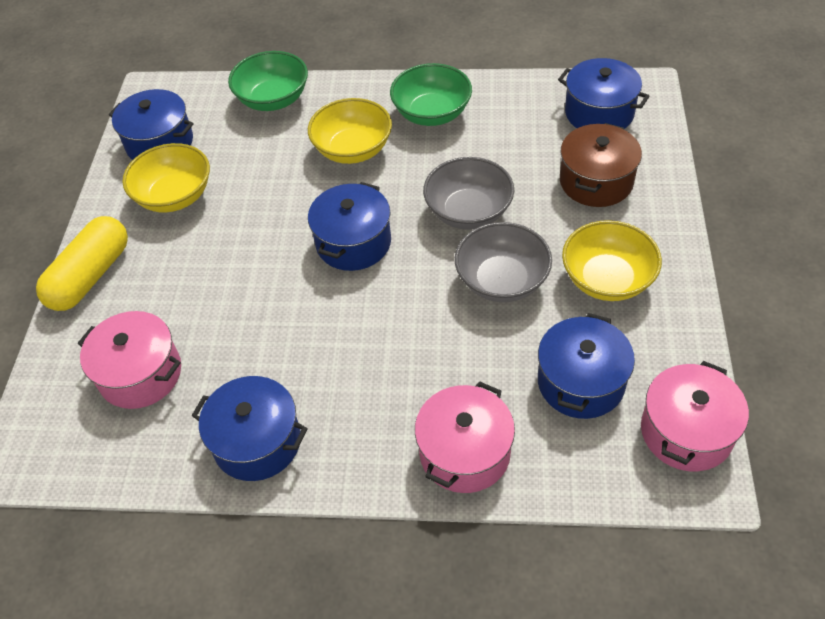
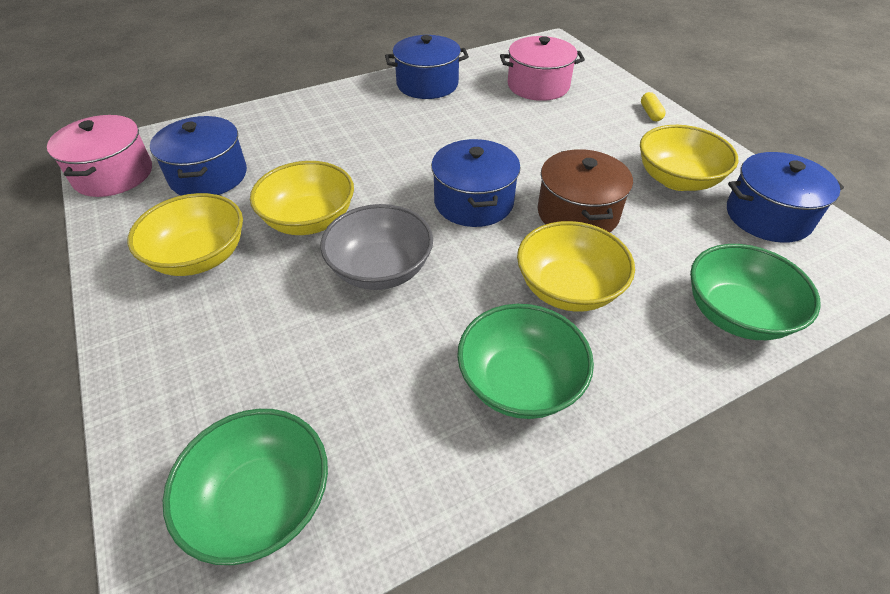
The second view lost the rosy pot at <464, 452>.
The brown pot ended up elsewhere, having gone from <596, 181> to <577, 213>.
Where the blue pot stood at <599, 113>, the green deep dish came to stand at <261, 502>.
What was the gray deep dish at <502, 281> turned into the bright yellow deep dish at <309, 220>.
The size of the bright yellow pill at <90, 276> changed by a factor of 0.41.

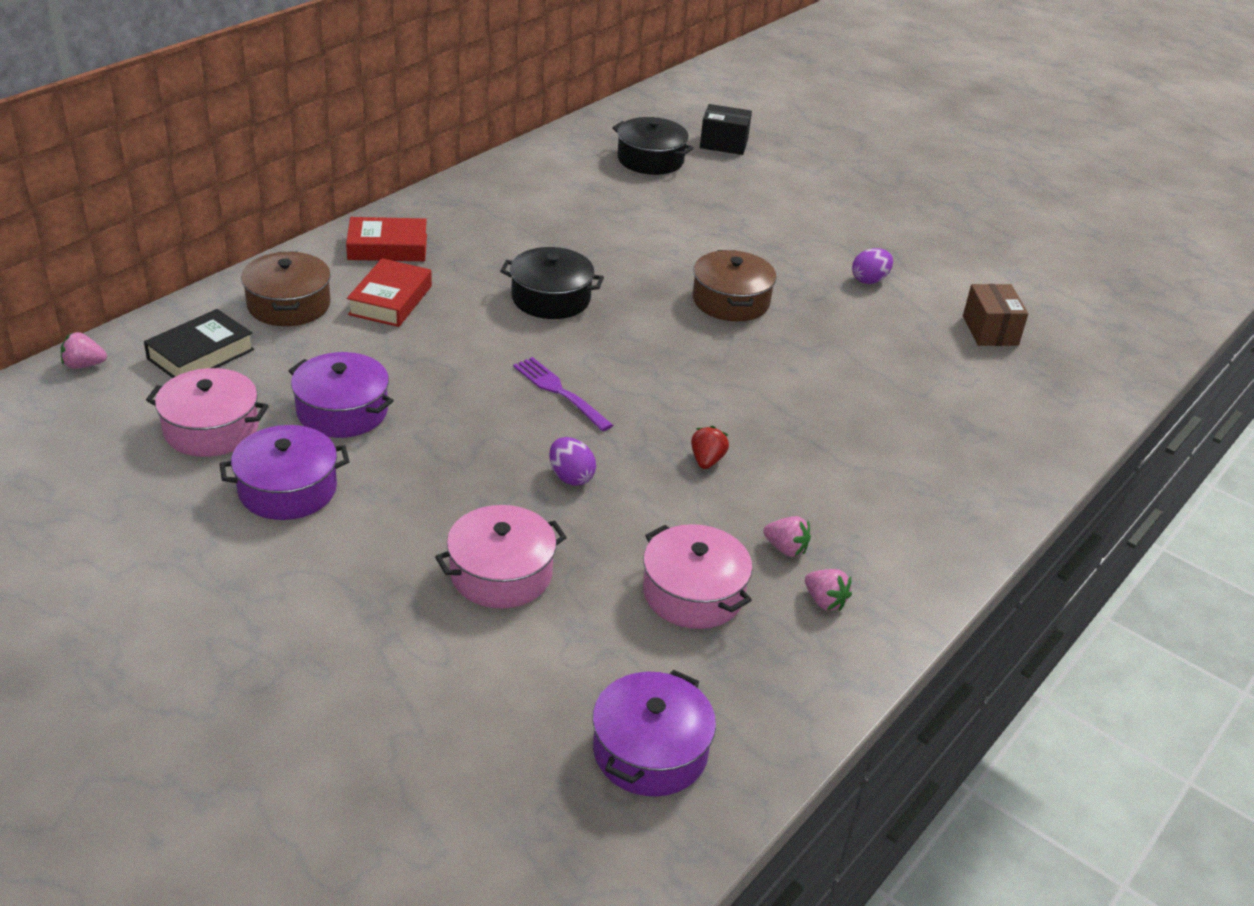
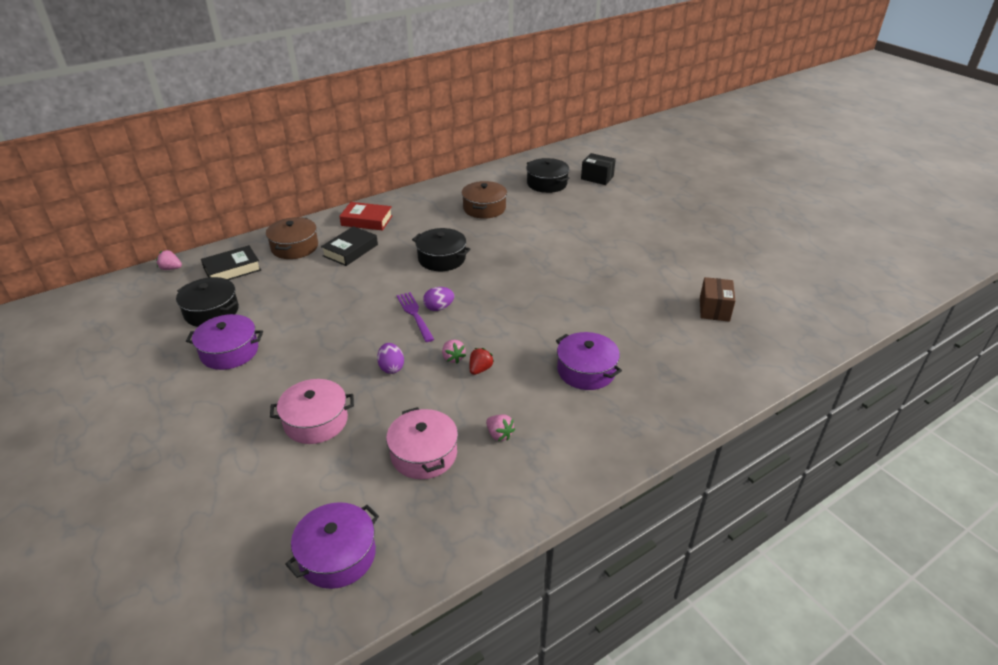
The purple pot ended up elsewhere, having gone from <342, 411> to <586, 371>.
The brown pot ended up elsewhere, having gone from <731, 301> to <484, 208>.
The rosy toy strawberry ended up elsewhere, having gone from <824, 601> to <453, 358>.
The purple egg ended up elsewhere, having gone from <869, 280> to <439, 308>.
What was the rosy pot at <211, 429> turned into the black pot at <211, 311>.
What was the crimson hardback at <390, 300> turned into the black hardback at <350, 250>.

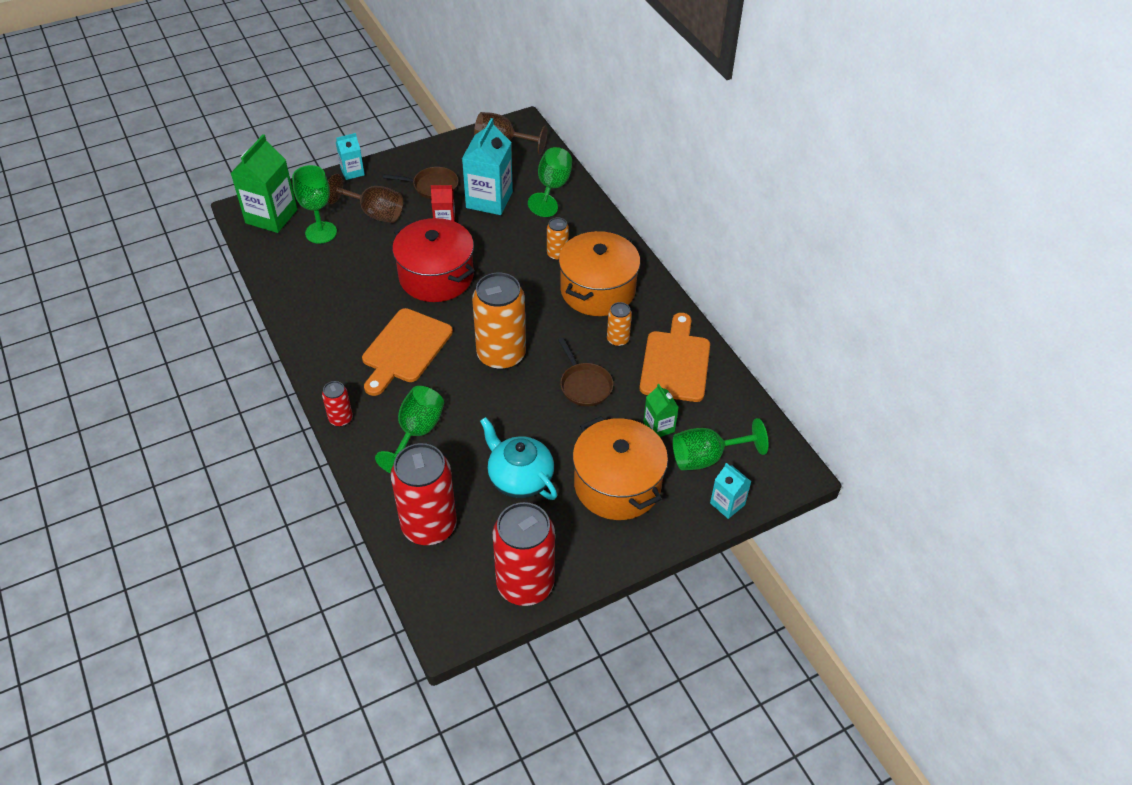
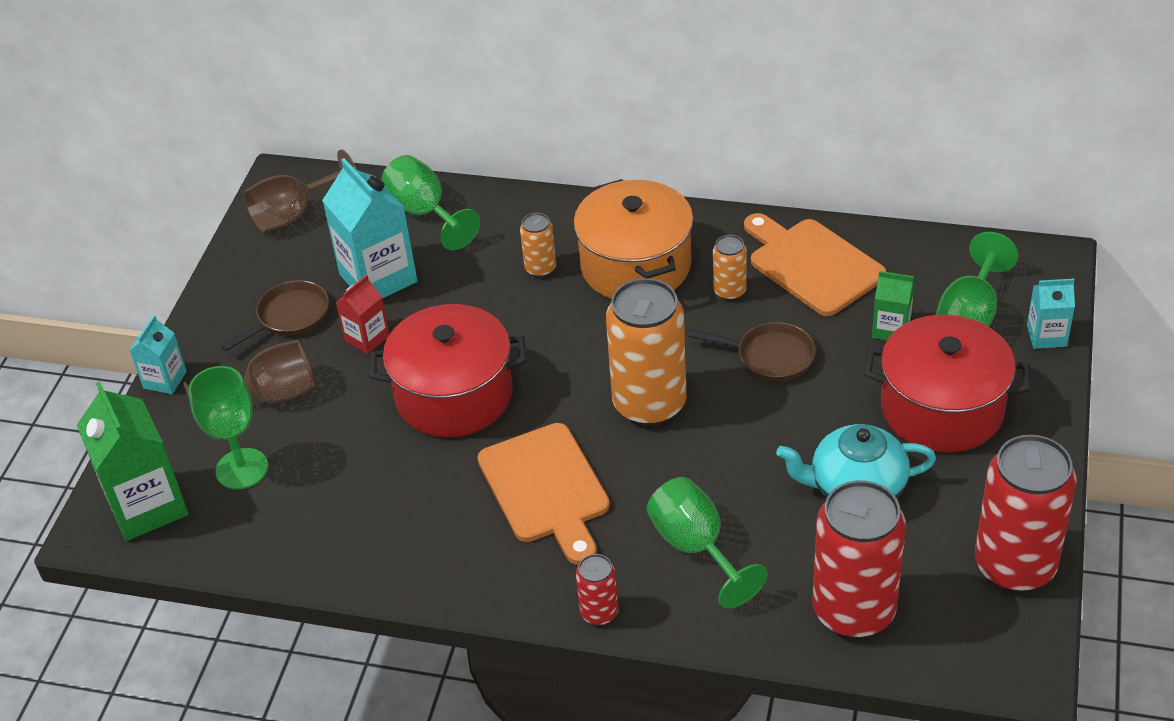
What was the orange pot at <617, 484> turned into the crimson pot at <942, 409>.

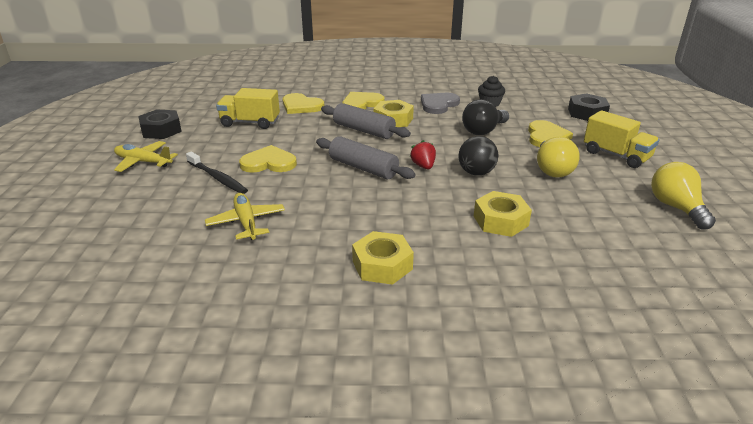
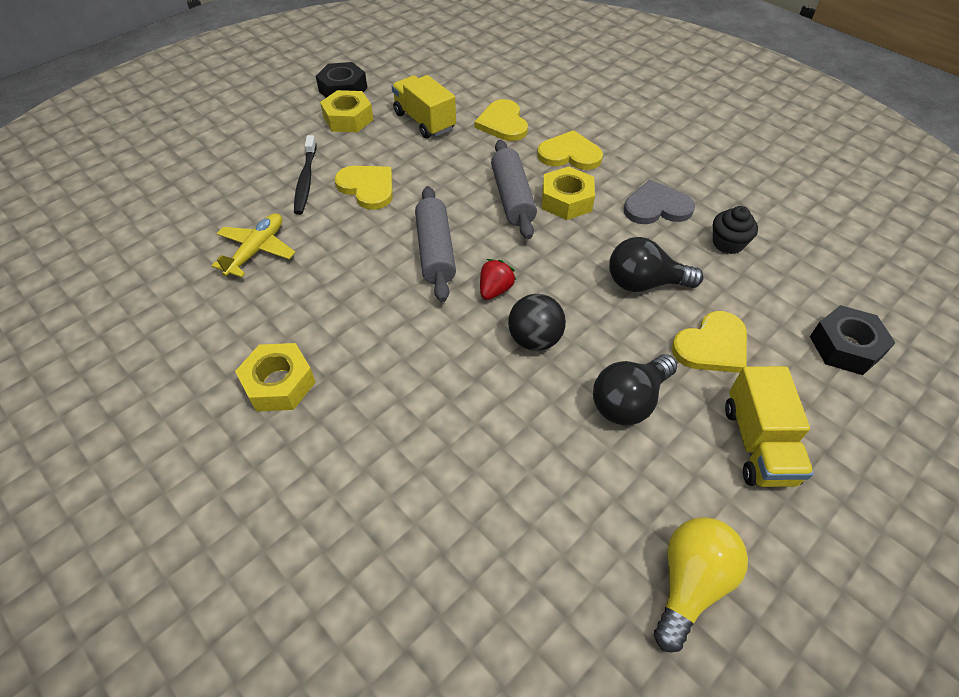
The second view lost the bright yellow aeroplane at <143, 162>.
The bright yellow nut ended up elsewhere, having gone from <500, 221> to <348, 119>.
What was the bright yellow lightbulb at <552, 170> turned into the black lightbulb at <629, 401>.

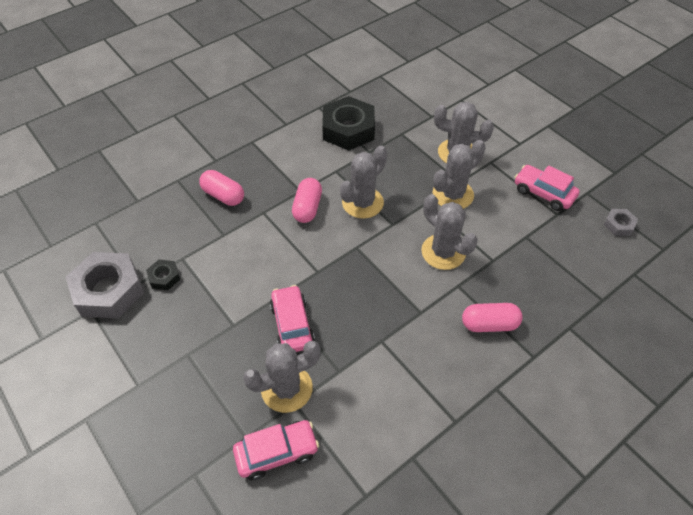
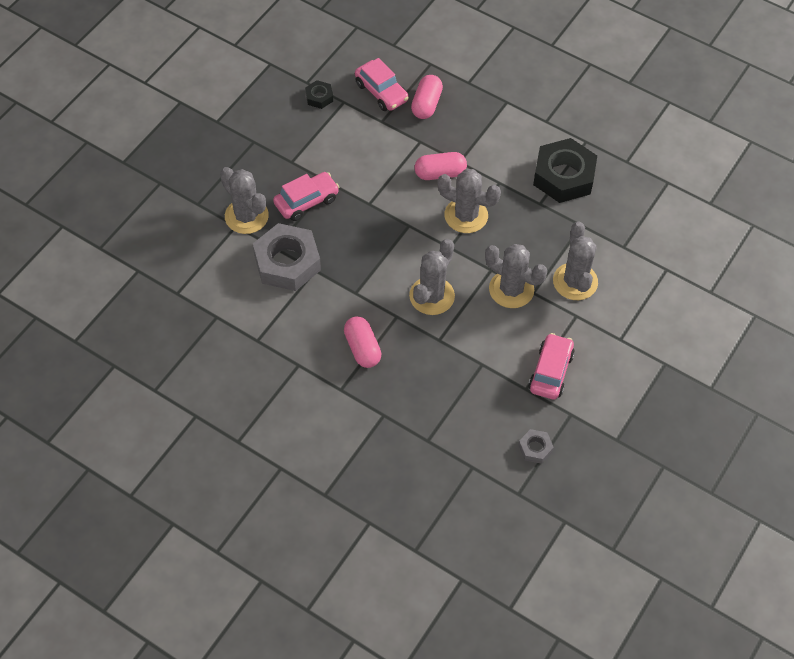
The gray nut ended up elsewhere, having gone from <109, 290> to <287, 262>.
The rosy car ended up elsewhere, having gone from <277, 452> to <381, 92>.

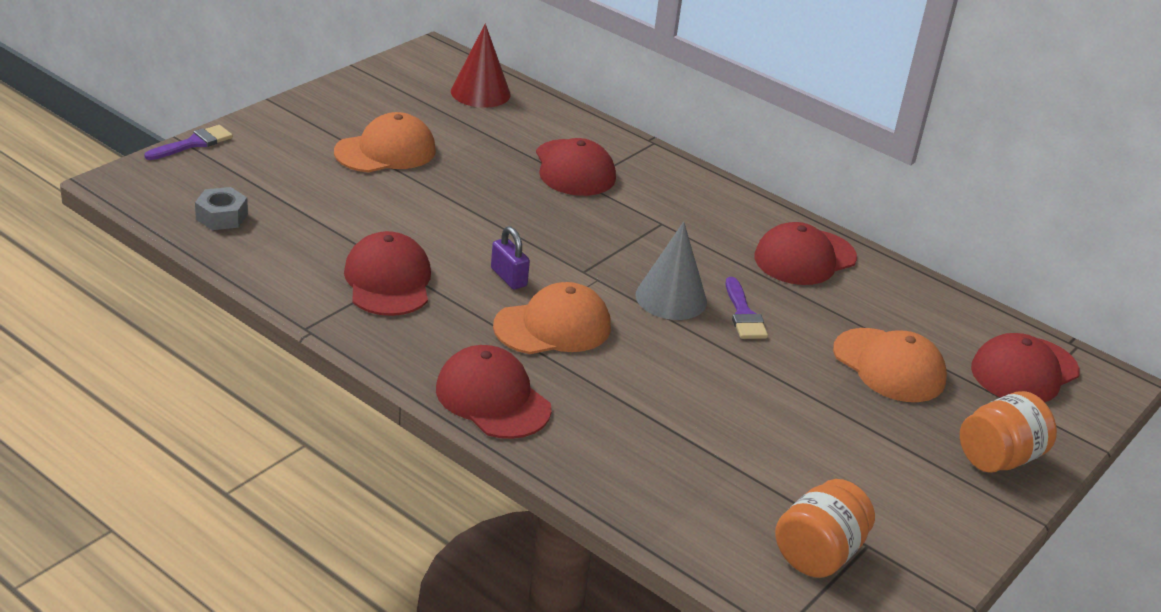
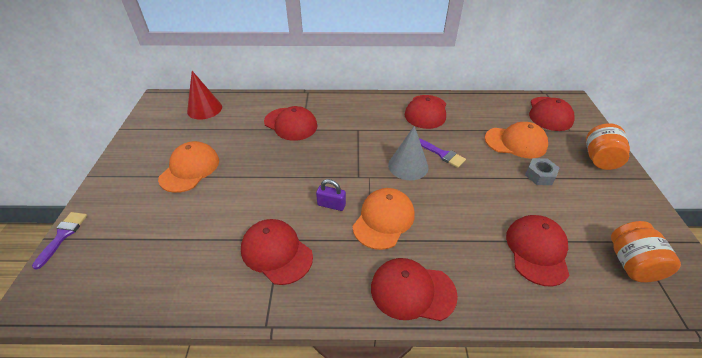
The second view gained the crimson baseball cap at <537, 250>.
The gray nut ended up elsewhere, having gone from <222, 216> to <540, 175>.

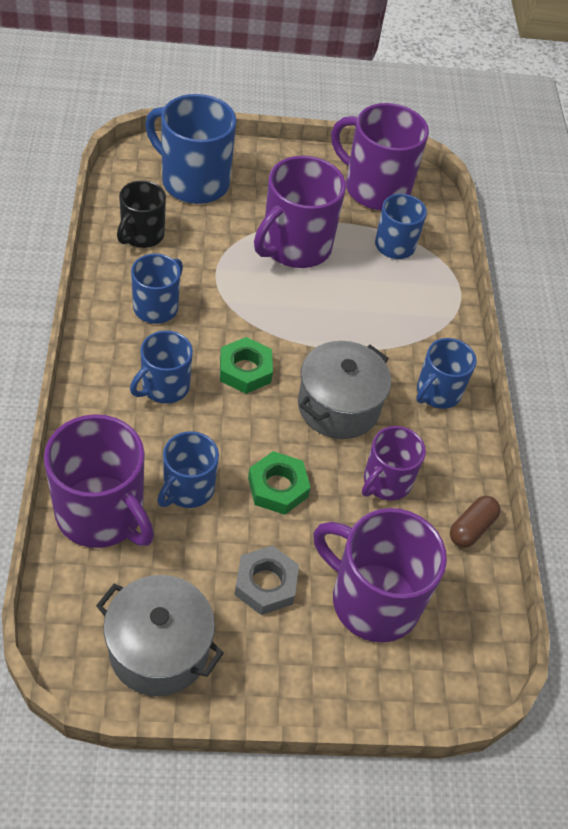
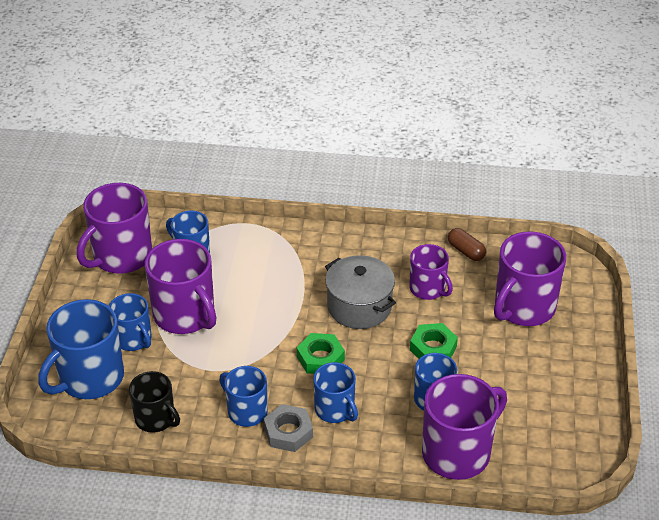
The second view lost the gray pot at <159, 649>.
The gray nut ended up elsewhere, having gone from <266, 584> to <288, 432>.
The blue coffee mug ended up elsewhere, having gone from <437, 392> to <133, 339>.

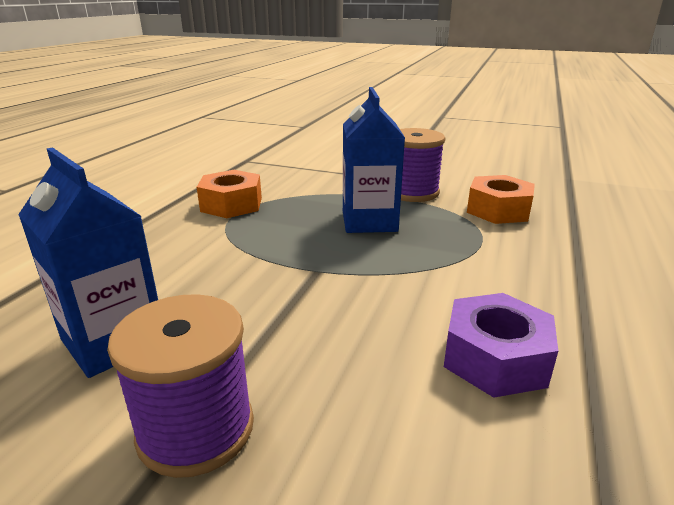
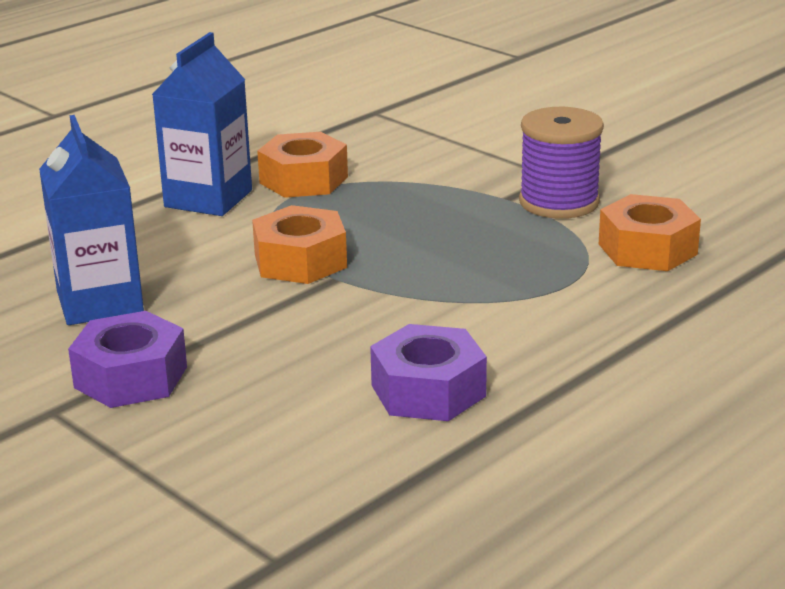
The second view gained the orange nut at <300, 261>.
The blue carton ended up elsewhere, having gone from <369, 221> to <208, 199>.
Where the purple spool stood at <196, 429>, the purple nut came to stand at <130, 377>.

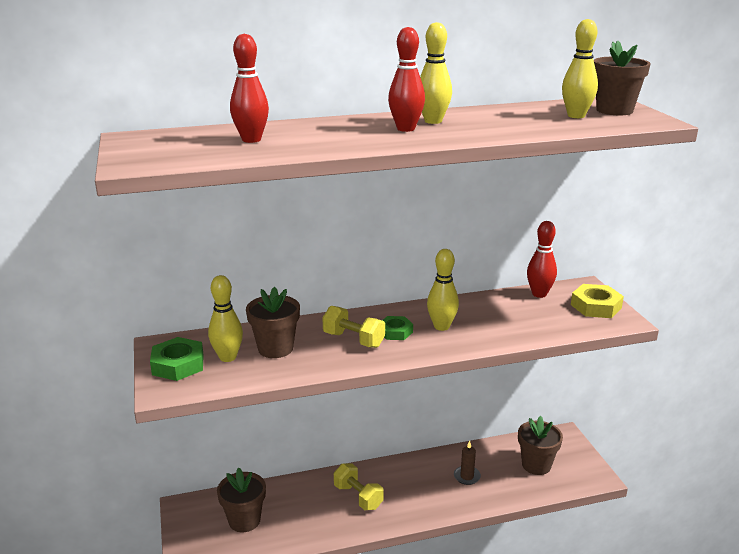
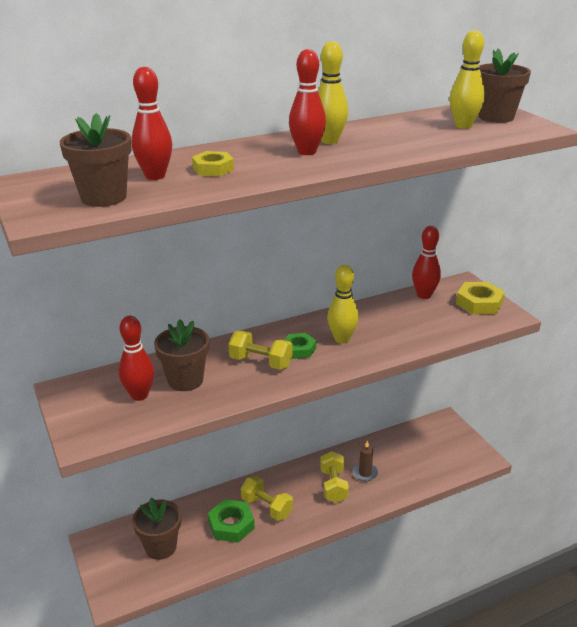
The second view gained the bright yellow nut at <213, 169>.
The second view gained the bright yellow hand weight at <333, 486>.
The green nut ended up elsewhere, having gone from <178, 365> to <231, 525>.
The brown plant pot ended up elsewhere, having gone from <536, 465> to <103, 197>.
What was the bright yellow bowling pin at <228, 357> turned into the crimson bowling pin at <139, 395>.

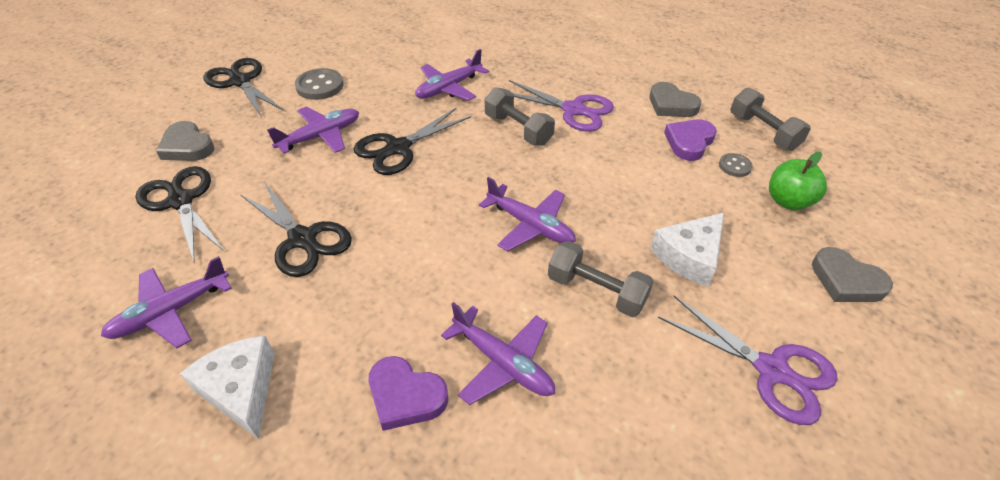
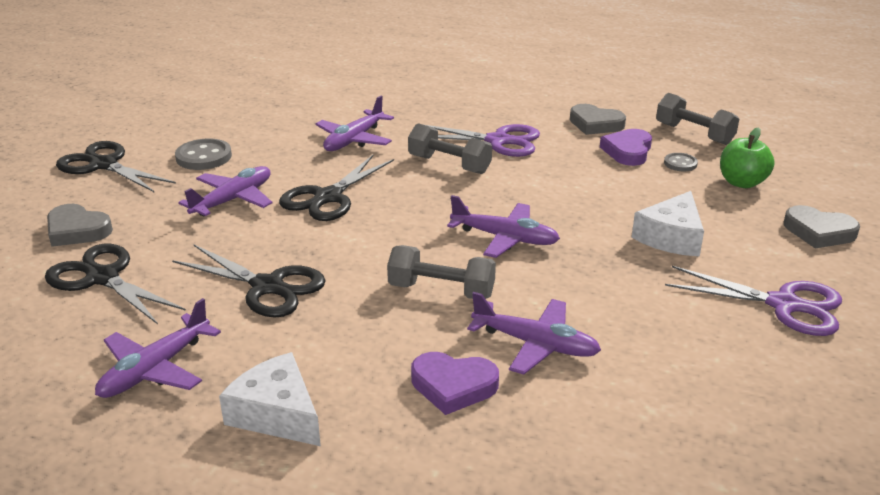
The gray hand weight ended up elsewhere, having gone from <596, 291> to <441, 291>.

